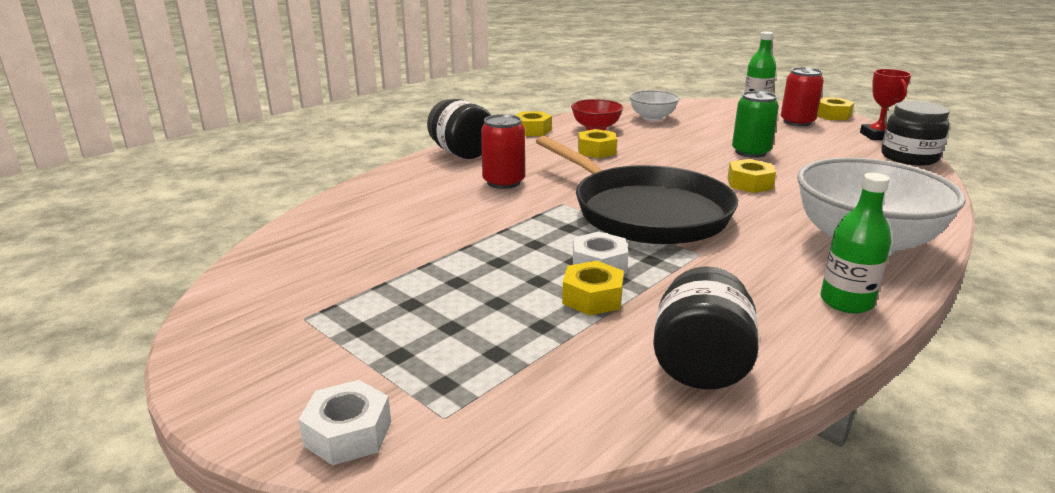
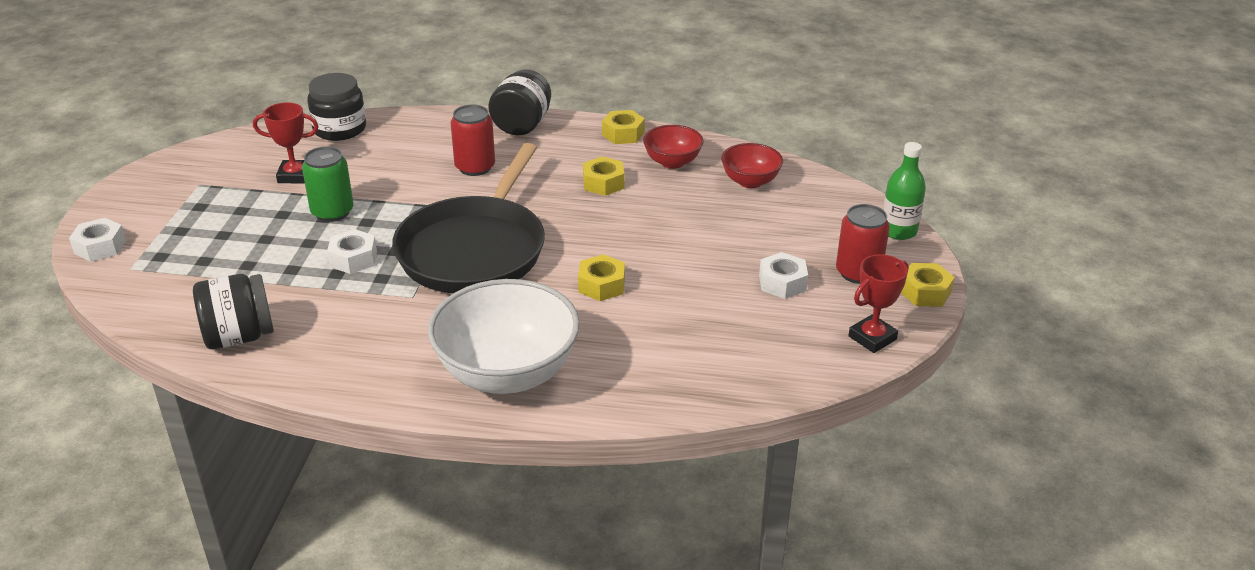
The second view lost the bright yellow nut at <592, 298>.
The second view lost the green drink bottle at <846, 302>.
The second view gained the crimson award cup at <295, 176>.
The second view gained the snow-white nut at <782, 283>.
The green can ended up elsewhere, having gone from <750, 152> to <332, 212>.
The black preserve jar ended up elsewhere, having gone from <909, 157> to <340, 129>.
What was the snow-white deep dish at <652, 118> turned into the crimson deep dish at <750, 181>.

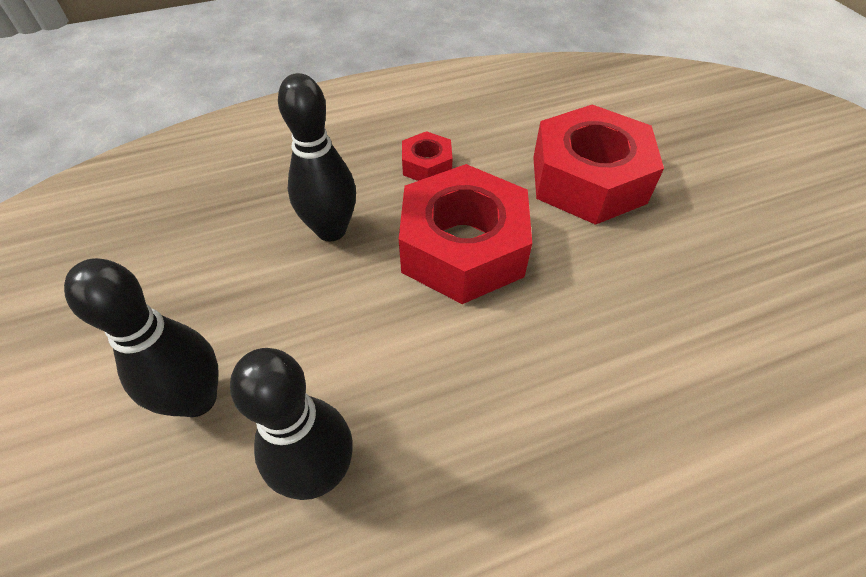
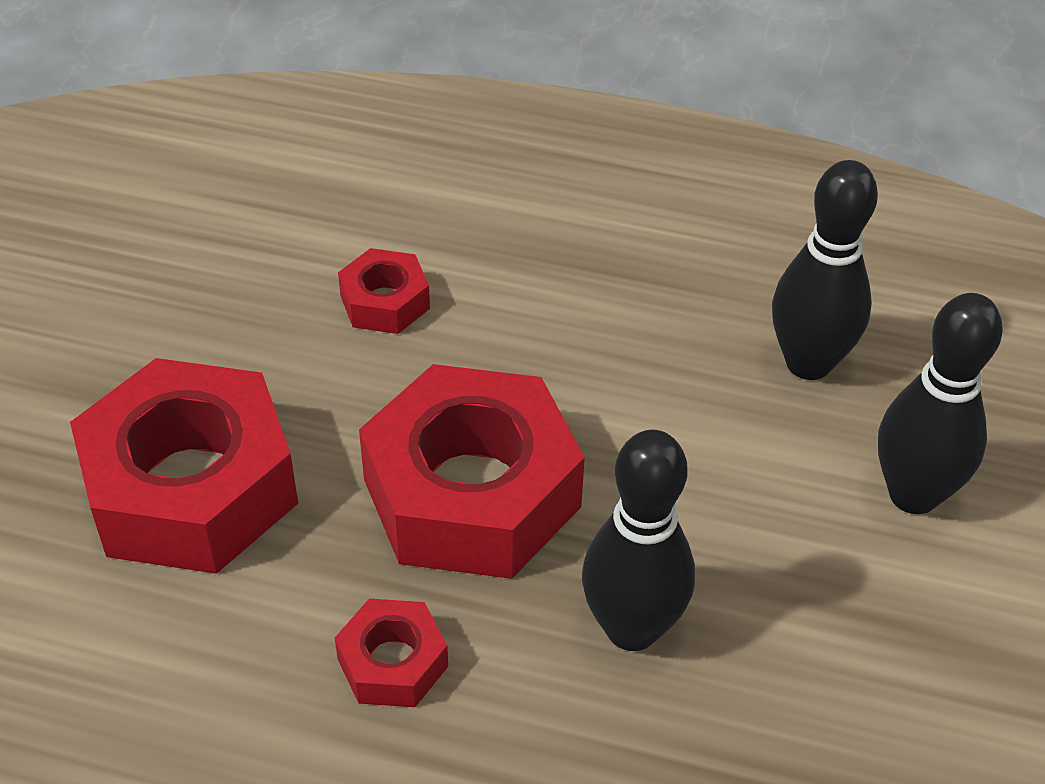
The second view gained the crimson nut at <385, 302>.

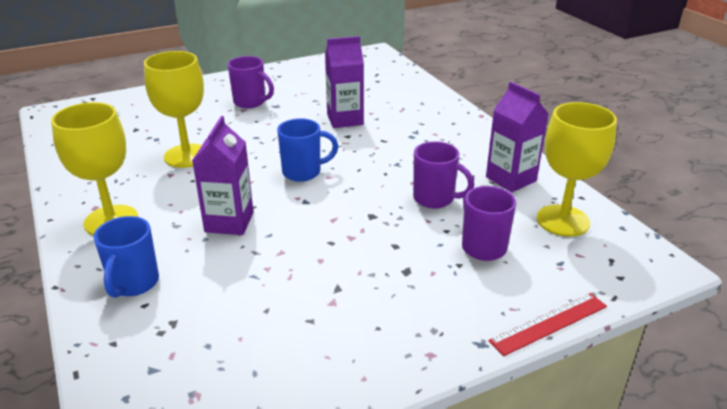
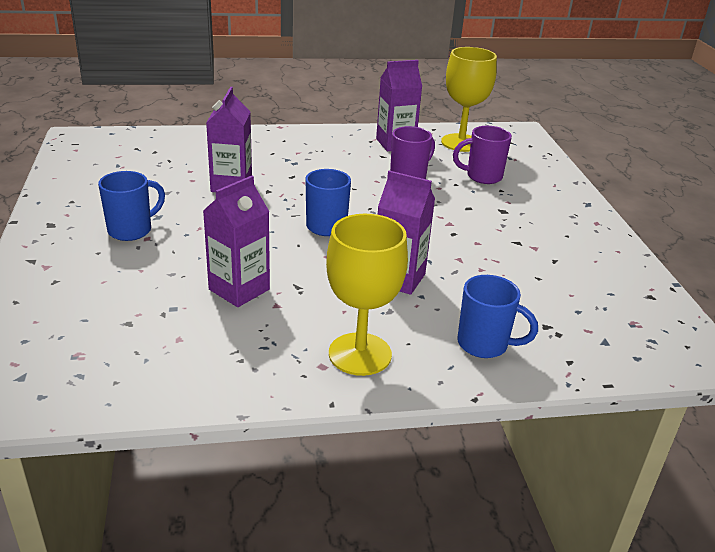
The second view lost the crimson ruler at <549, 323>.
Where the bright yellow chalice stood at <187, 156>, the purple carton came to stand at <239, 289>.
What was the purple coffee mug at <250, 102> turned into the blue coffee mug at <131, 230>.

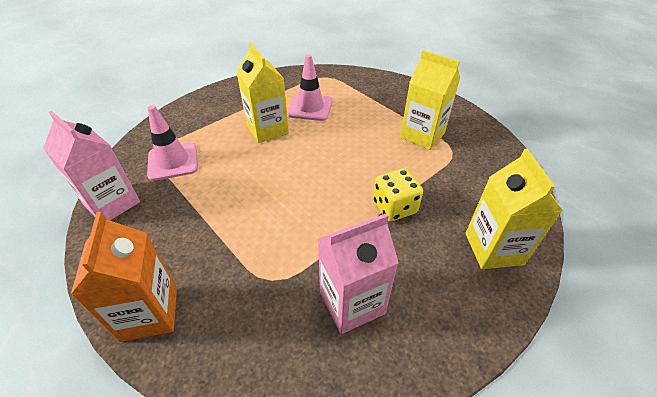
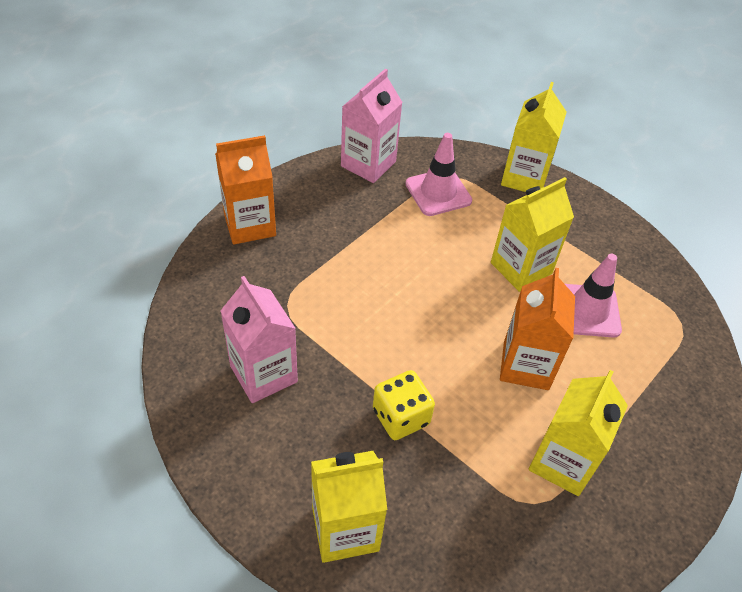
The second view gained the orange carton at <526, 365>.
The second view gained the bright yellow carton at <524, 178>.

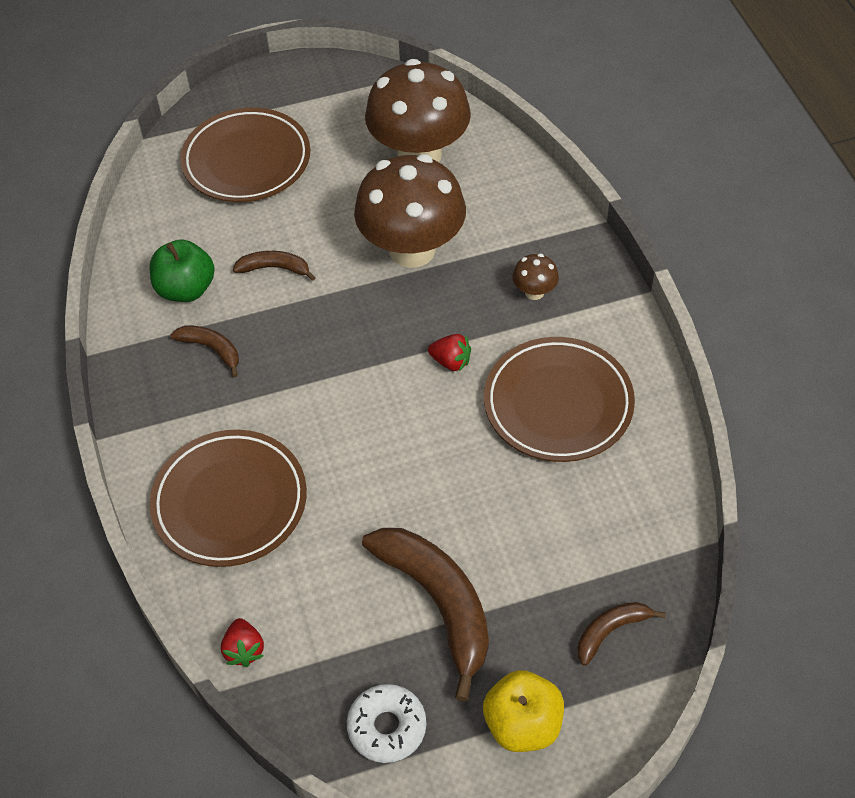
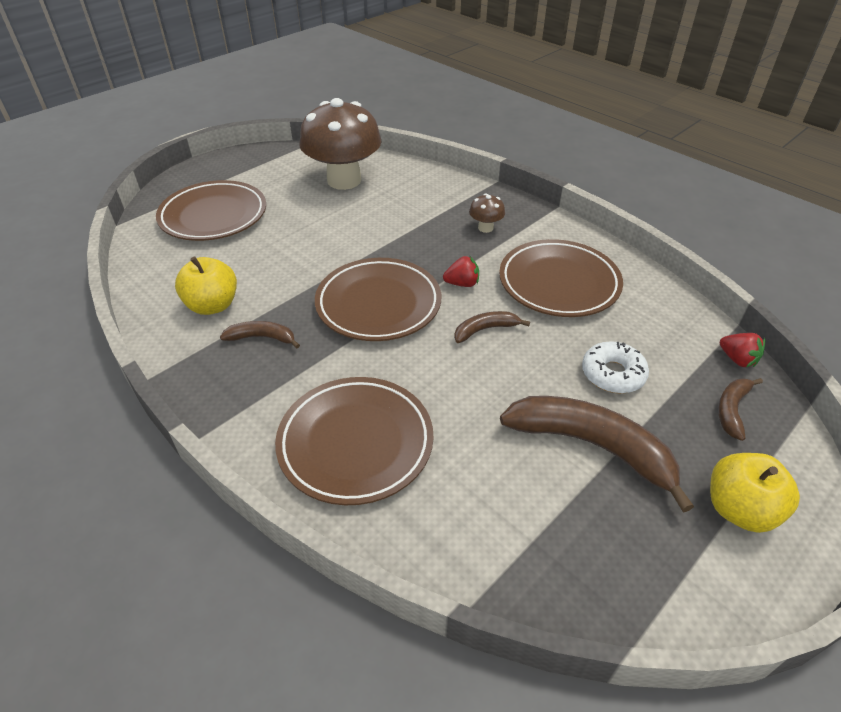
The second view lost the brown mushroom at <412, 249>.
The second view gained the brown dinner plate at <378, 304>.
The crimson toy strawberry ended up elsewhere, having gone from <244, 650> to <737, 359>.
The brown banana fruit ended up elsewhere, having gone from <274, 268> to <485, 330>.
The snow-white doughnut ended up elsewhere, having gone from <387, 727> to <612, 374>.
What was the green toy apple at <186, 289> turned into the bright yellow toy apple at <213, 305>.

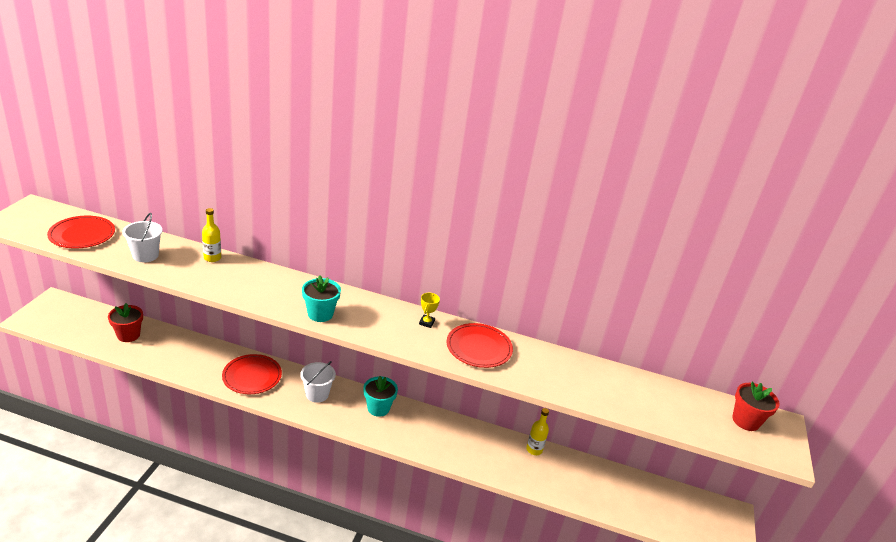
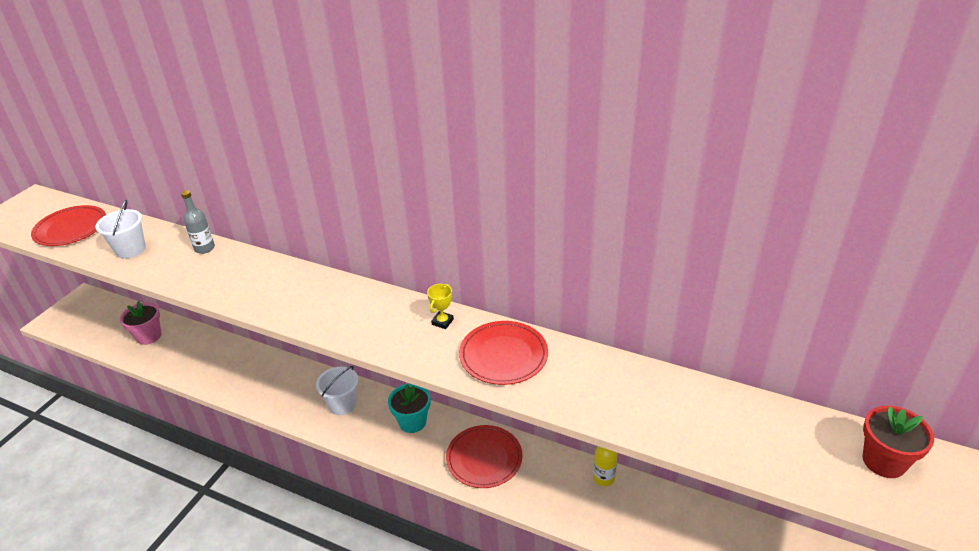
The second view lost the turquoise plant pot at <320, 314>.
The crimson dinner plate ended up elsewhere, having gone from <252, 376> to <484, 458>.
What was the crimson plant pot at <128, 335> turned into the rosy plant pot at <149, 336>.
What was the bright yellow drink bottle at <212, 258> turned into the gray drink bottle at <204, 248>.

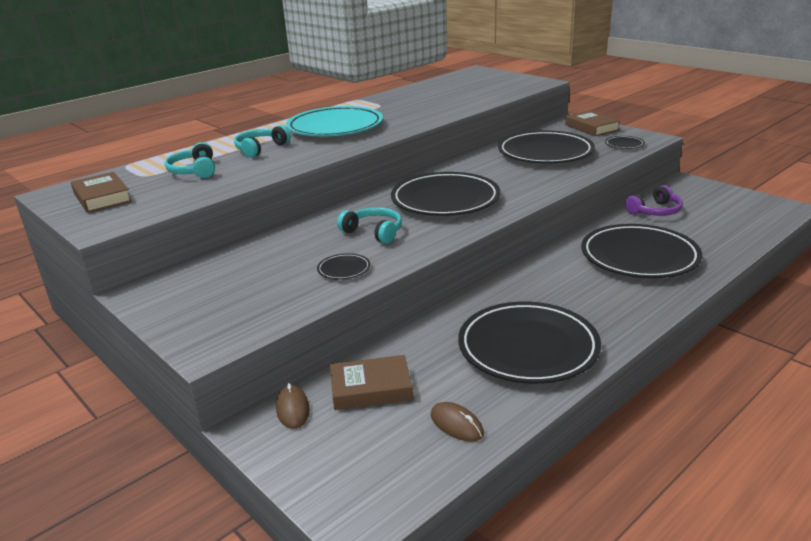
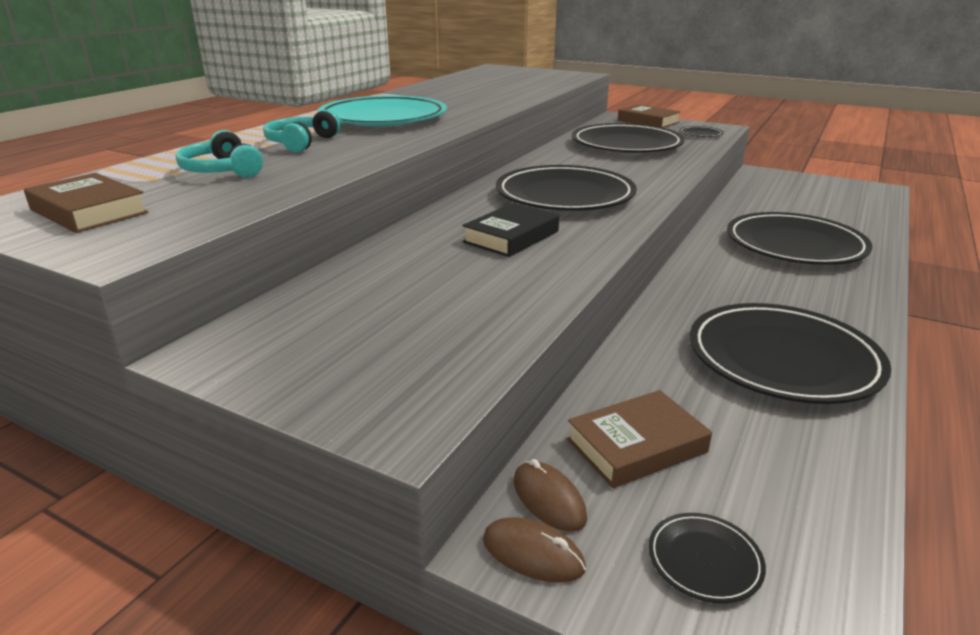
The second view lost the purple headset at <655, 211>.
The black dinner plate ended up elsewhere, having gone from <344, 269> to <704, 560>.
The brown PC mouse ended up elsewhere, having gone from <456, 424> to <533, 554>.
Where the turquoise headset stood at <374, 232>, the black hardback came to stand at <511, 237>.

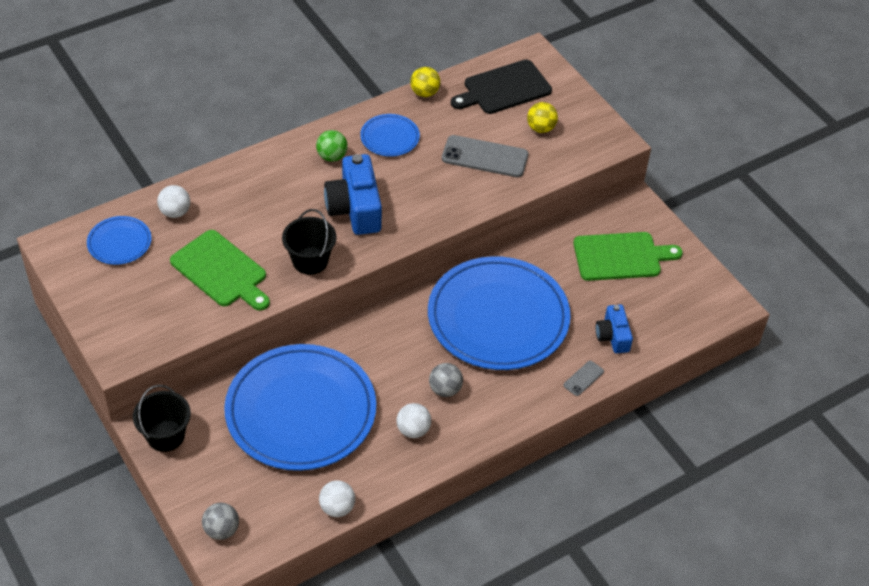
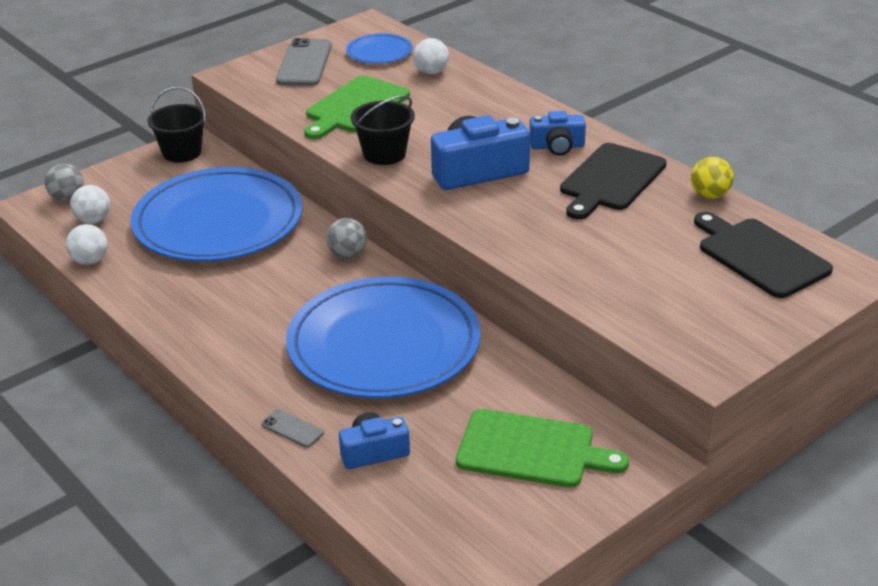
The second view lost the bright yellow sphere at <541, 128>.
The snow-white sphere ended up elsewhere, having gone from <413, 430> to <93, 220>.
The gray sphere ended up elsewhere, having gone from <445, 389> to <347, 254>.
The gray smartphone ended up elsewhere, having gone from <485, 157> to <304, 63>.
Where the green sphere stood at <332, 156>, the blue compact camera came to stand at <557, 146>.
Where the blue dinner plate stood at <390, 137>, the black chopping board came to stand at <610, 180>.
The green chopping board at <621, 257> ended up facing another way, 60 degrees counterclockwise from before.

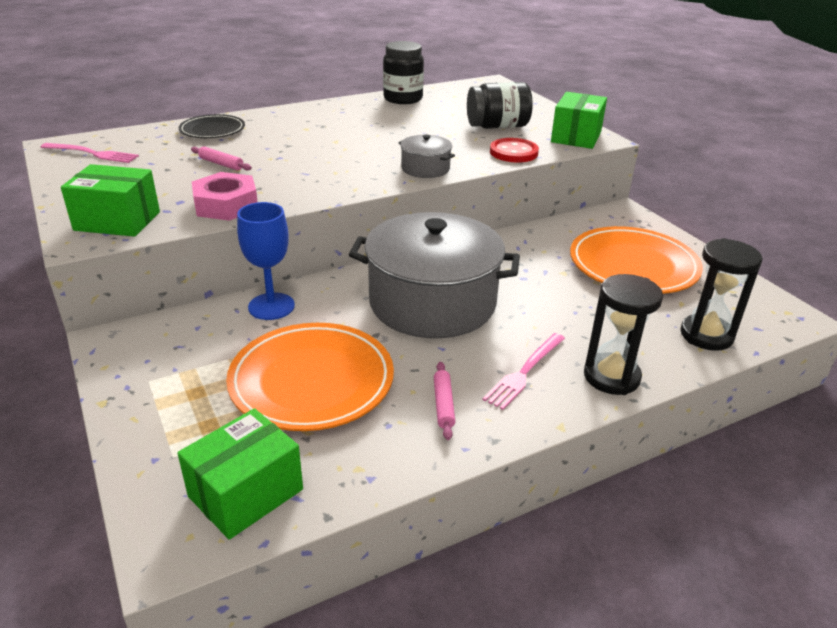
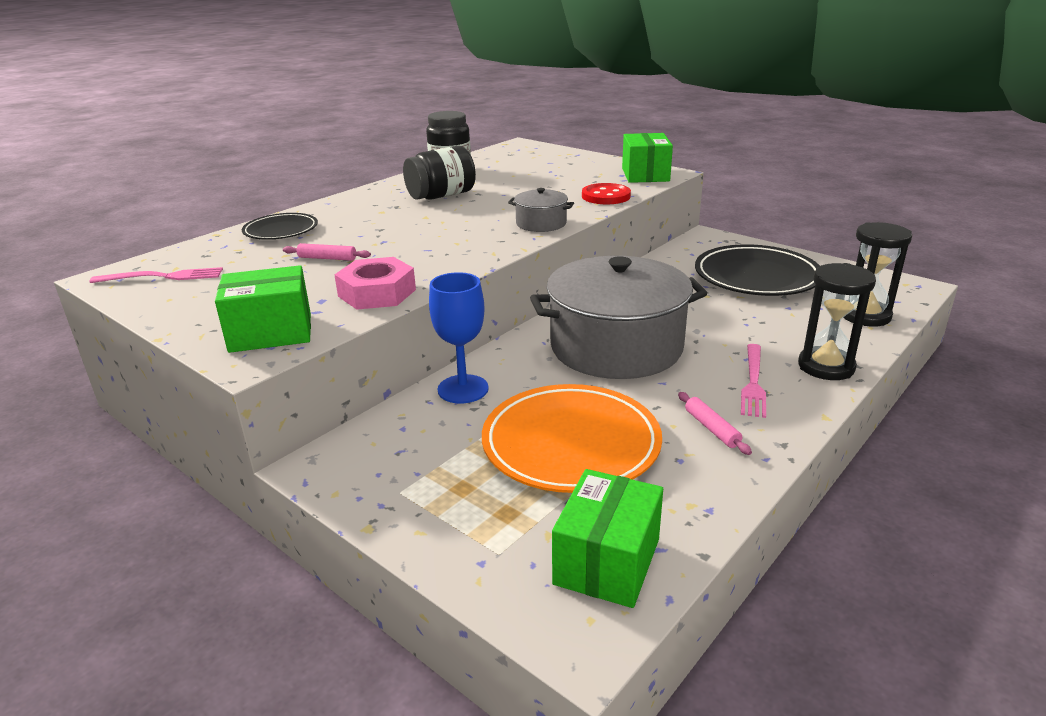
The black preserve jar ended up elsewhere, having gone from <497, 126> to <441, 196>.
What was the orange dinner plate at <633, 266> turned into the black dinner plate at <756, 277>.

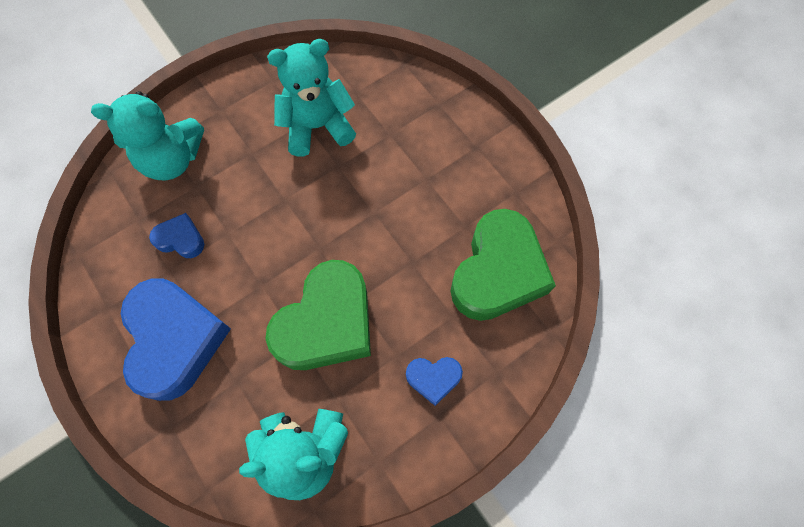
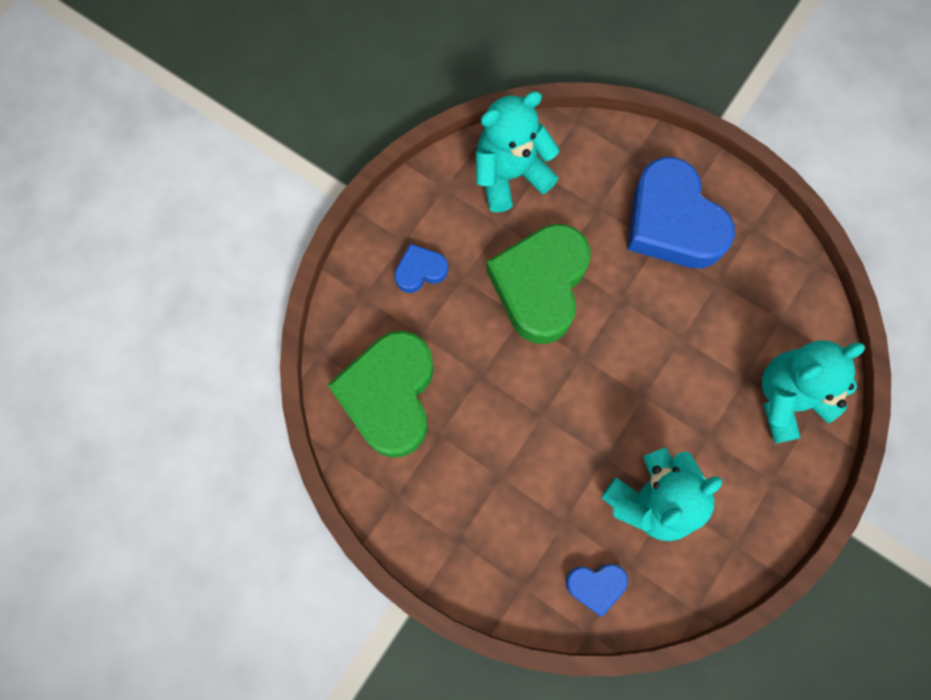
The blue love heart ended up elsewhere, having gone from <181, 239> to <595, 586>.

